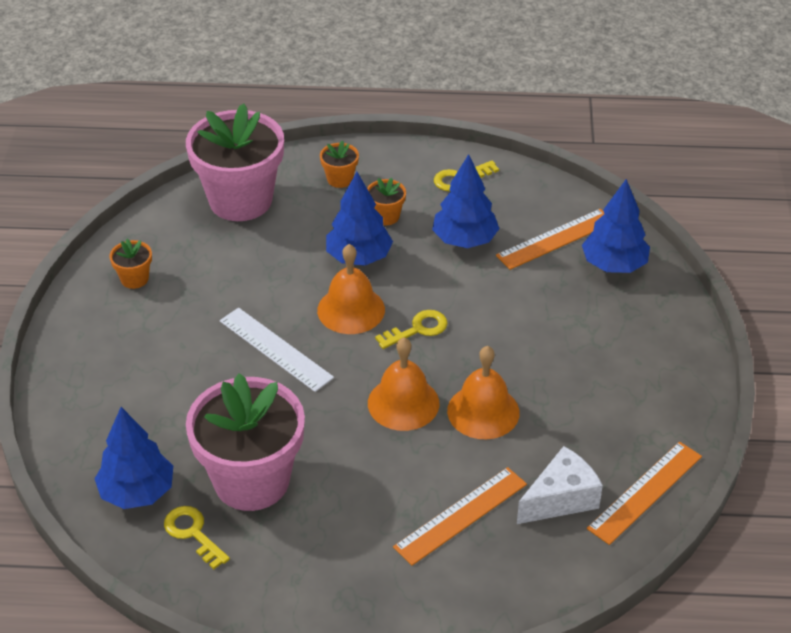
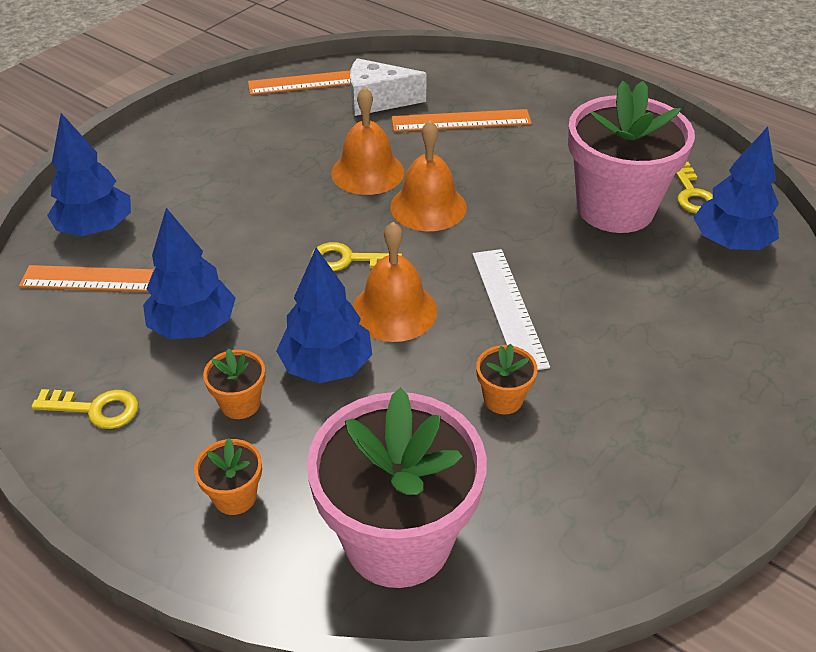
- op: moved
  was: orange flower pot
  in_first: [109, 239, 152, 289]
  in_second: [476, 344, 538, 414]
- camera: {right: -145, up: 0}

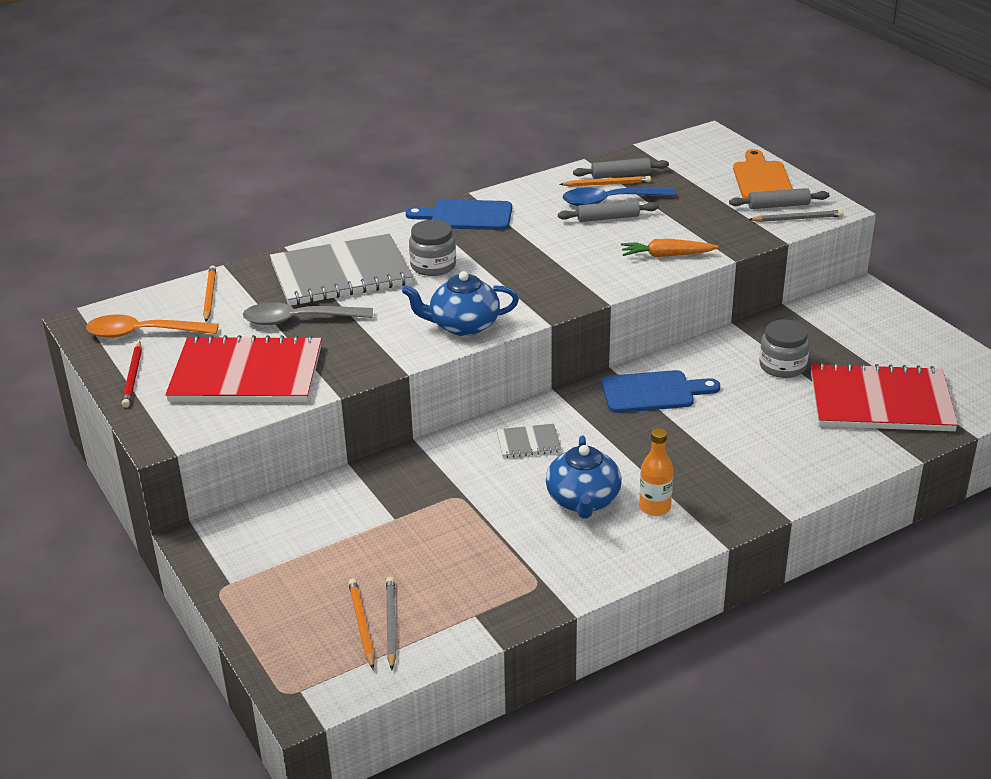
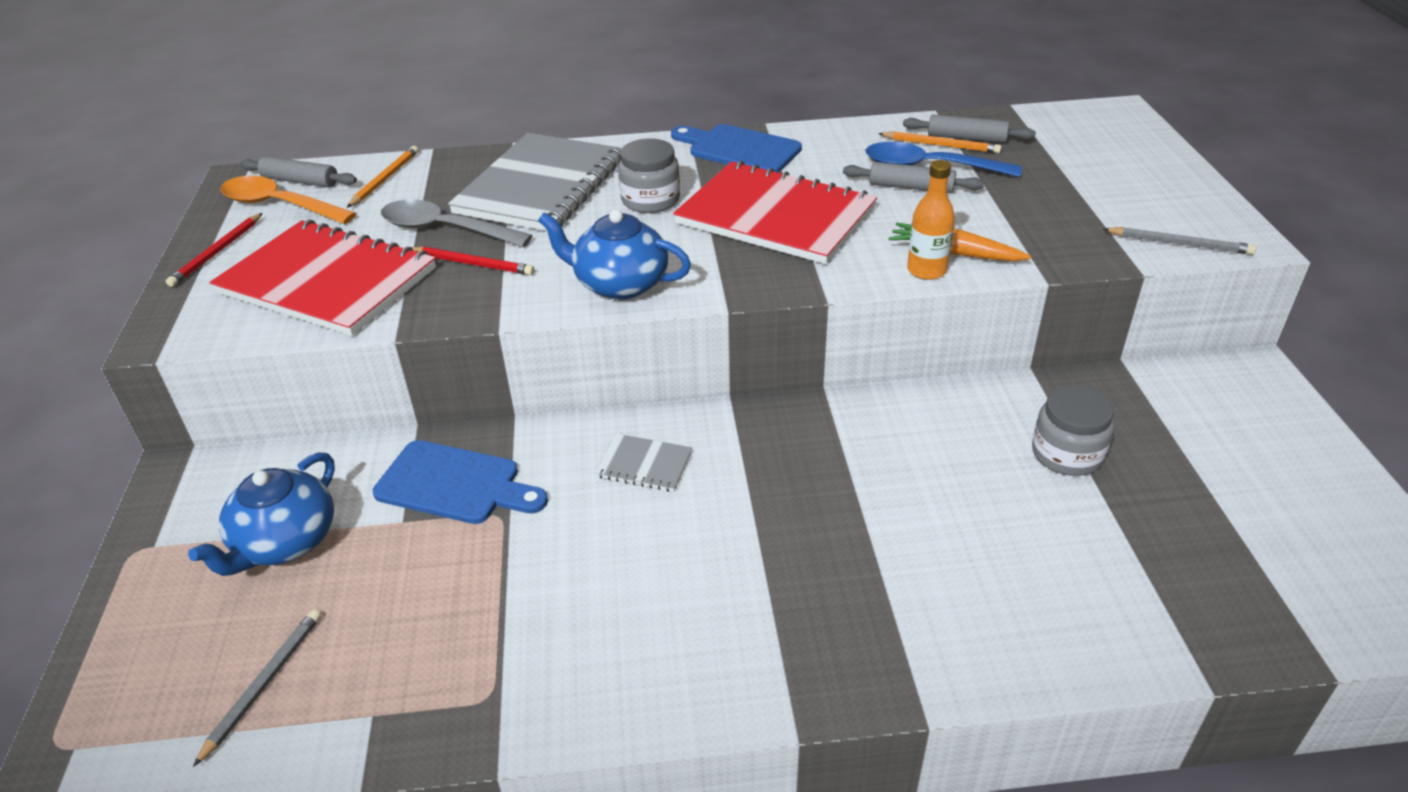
- op: removed
  was: orange pencil
  in_first: [348, 578, 375, 669]
- op: removed
  was: orange cutting board
  in_first: [733, 149, 793, 198]
- op: added
  now: red pencil
  in_second: [412, 246, 534, 275]
- op: moved
  was: blue teapot
  in_first: [546, 436, 622, 518]
  in_second: [188, 452, 335, 576]
- op: moved
  was: blue cutting board
  in_first: [601, 370, 720, 413]
  in_second: [373, 440, 548, 524]
- op: moved
  was: orange bottle
  in_first: [639, 428, 673, 516]
  in_second: [907, 160, 955, 280]
- op: moved
  was: grey rolling pin
  in_first: [729, 188, 829, 209]
  in_second: [240, 156, 357, 188]
- op: moved
  was: red notebook
  in_first: [811, 362, 958, 431]
  in_second: [673, 161, 877, 264]
- op: turned
  was: grey notebook
  in_first: [270, 234, 413, 306]
  in_second: [448, 133, 622, 231]
  clockwise: -75
- camera: {right: 25, up: 5}

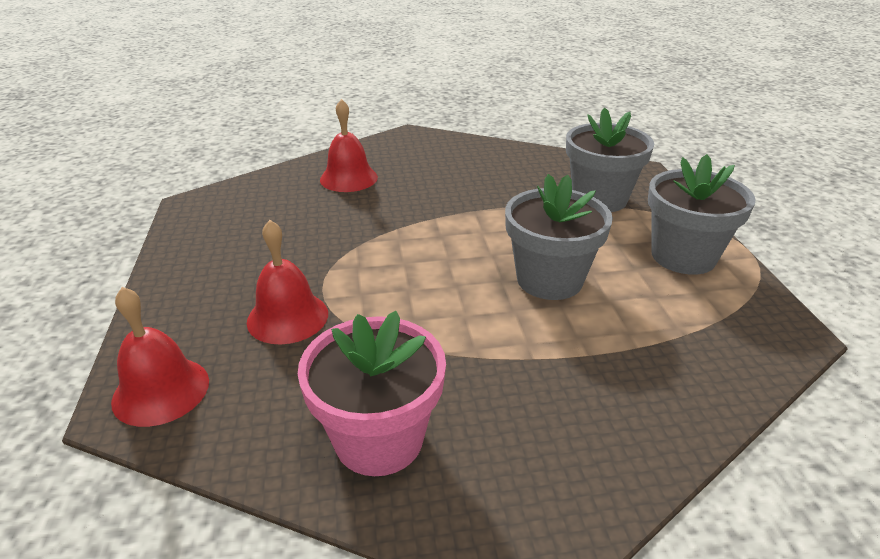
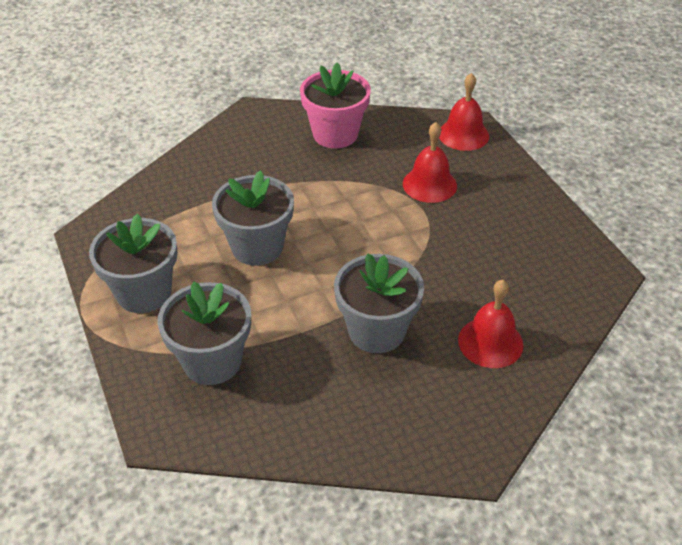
- op: added
  now: grey flower pot
  in_second: [334, 254, 424, 353]
- camera: {right: 165, up: 10}

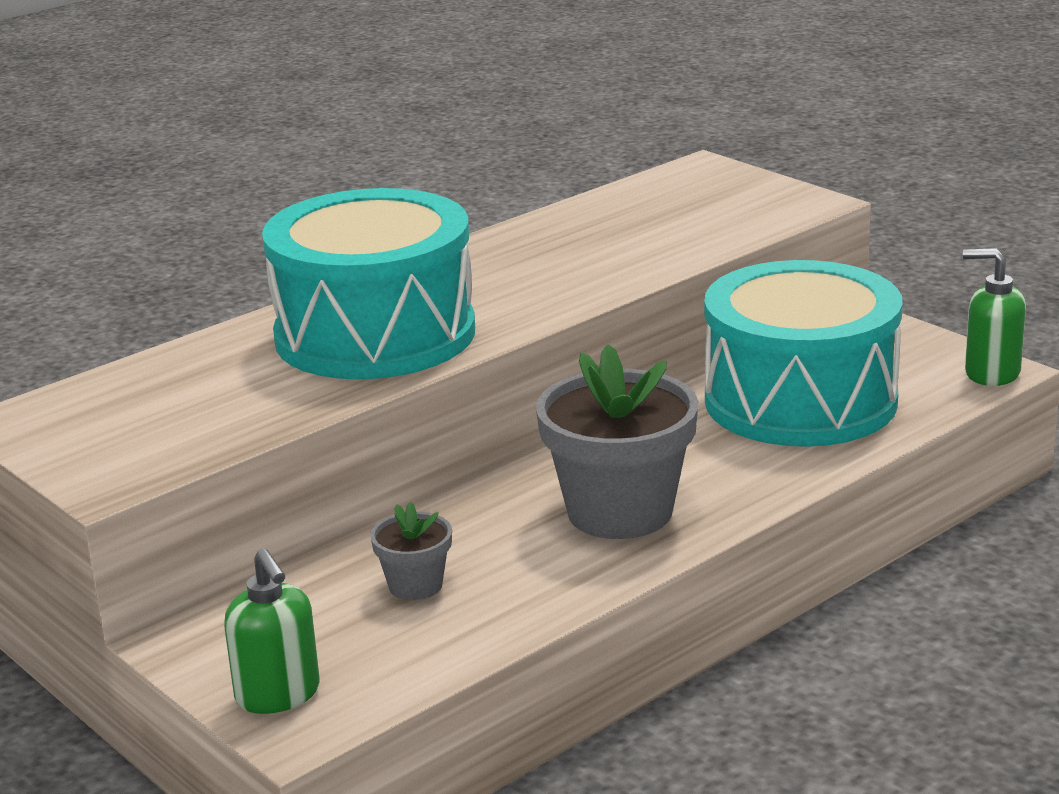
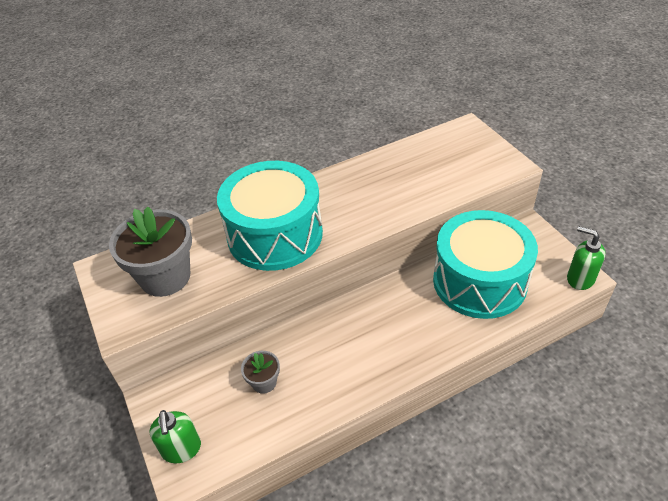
- op: moved
  was: grey flower pot
  in_first: [536, 344, 698, 539]
  in_second: [109, 206, 192, 297]
- camera: {right: 15, up: 20}

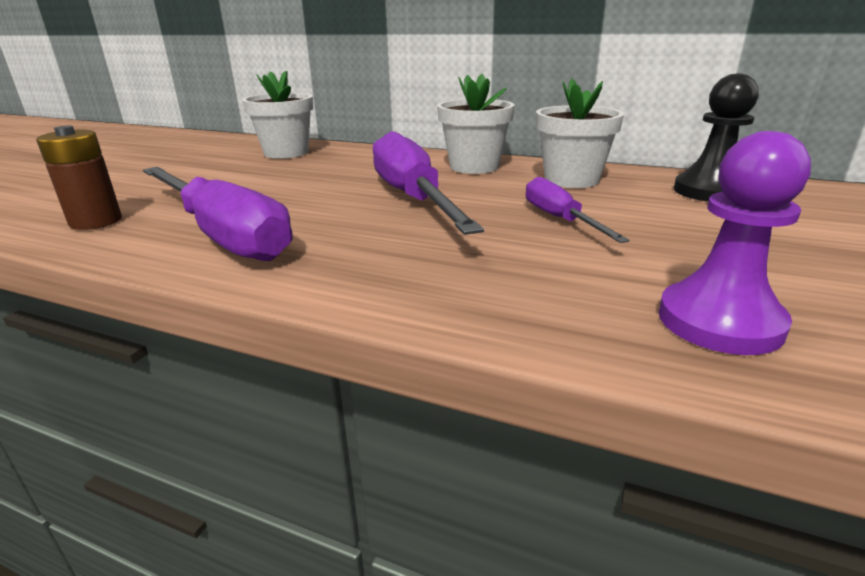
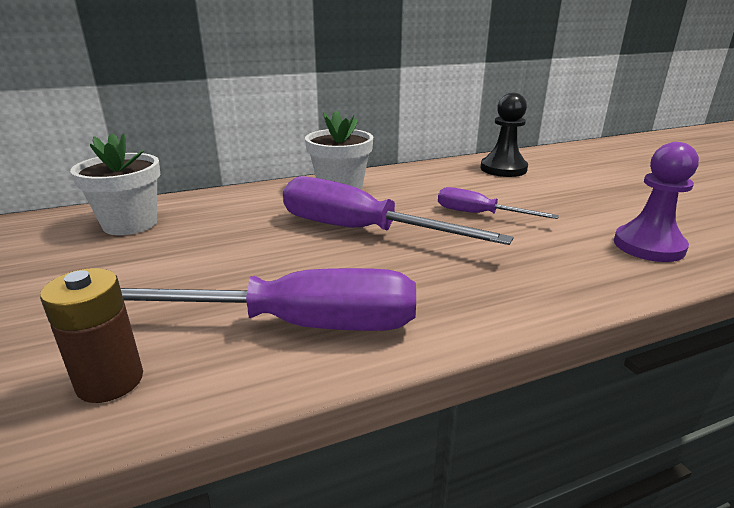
- op: removed
  was: white flower pot
  in_first: [536, 78, 624, 188]
- camera: {right: -45, up: 0}

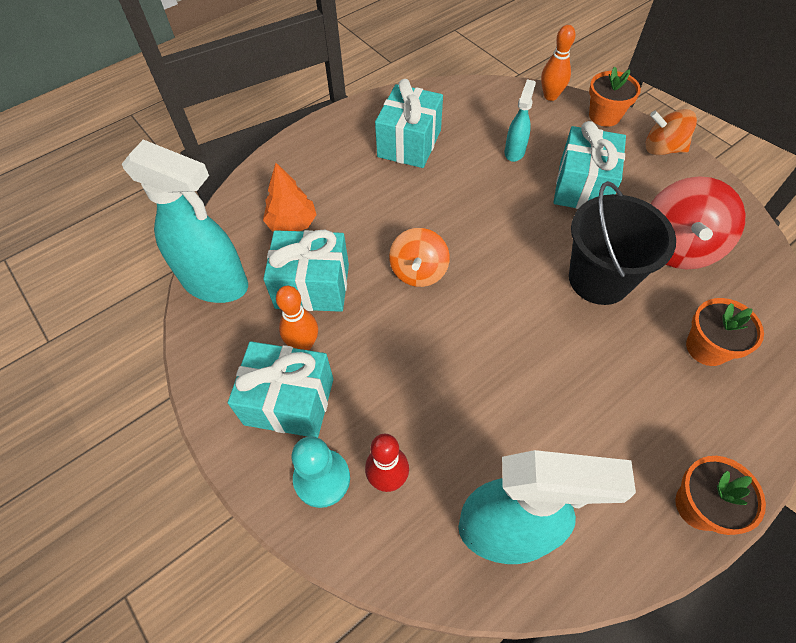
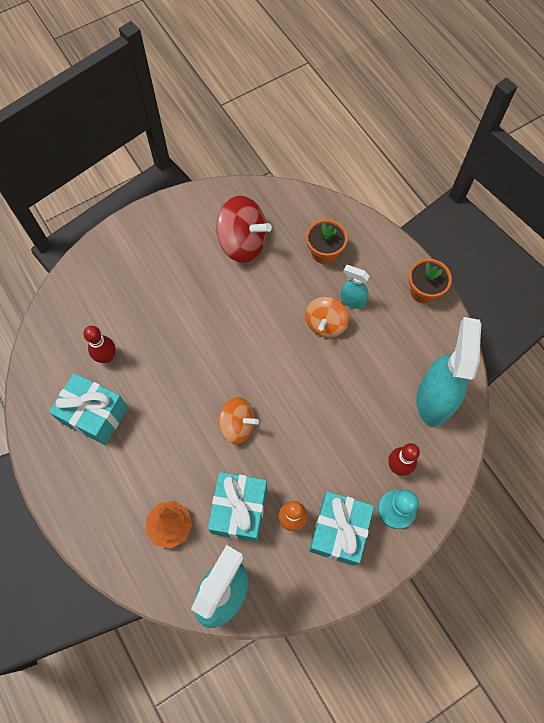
- op: removed
  was: orange bowling pin
  in_first: [541, 25, 576, 101]
- op: removed
  was: turquoise gift
  in_first: [553, 121, 626, 209]
- op: removed
  was: black bucket
  in_first: [569, 181, 676, 305]
- op: removed
  was: orange flower pot
  in_first: [589, 66, 641, 127]
- op: added
  now: red bowling pin
  in_second: [83, 326, 116, 363]
- op: moved
  was: turquoise spray bottle
  in_first: [505, 79, 536, 162]
  in_second: [341, 265, 369, 309]
- op: moved
  was: orange spinning top
  in_first: [646, 109, 697, 155]
  in_second: [305, 297, 349, 338]
- camera: {right: -85, up: 10}

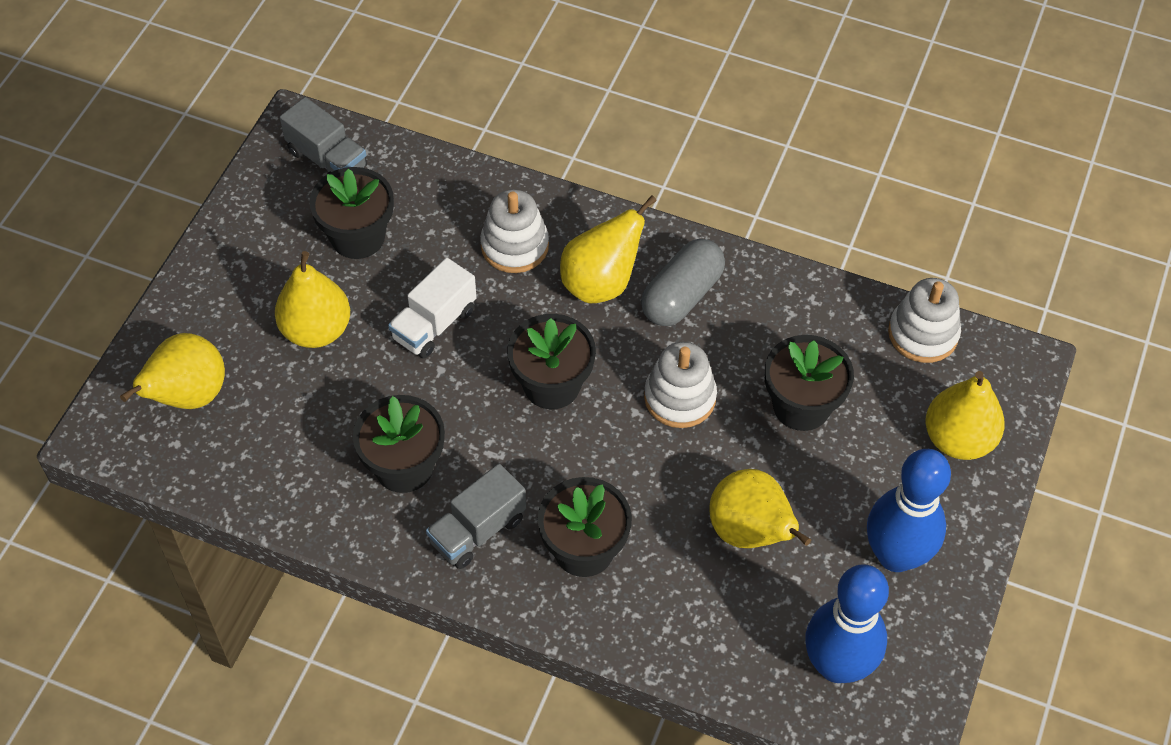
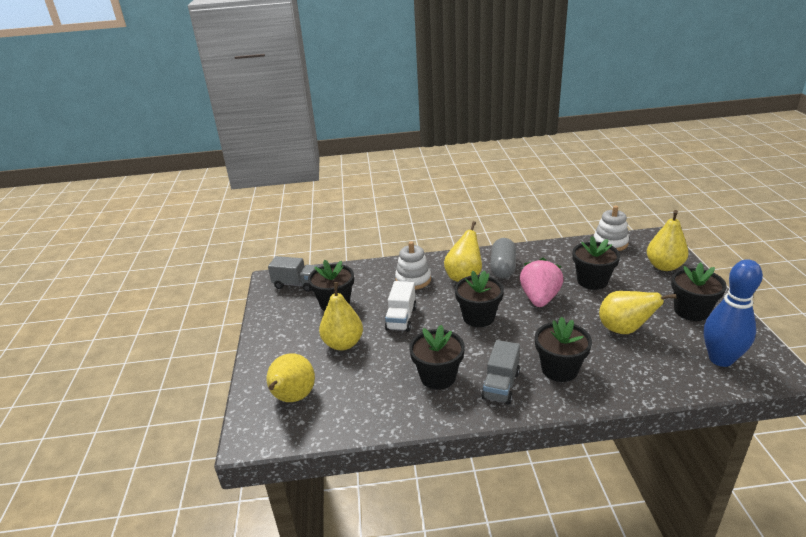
- op: replaced
  was: white stacking toy
  now: pink strawberry
  in_first: [644, 342, 717, 428]
  in_second: [520, 258, 563, 307]
- op: replaced
  was: blue bowling pin
  now: black flower pot
  in_first: [867, 449, 951, 572]
  in_second: [671, 262, 727, 321]
- camera: {right: -25, up: -25}

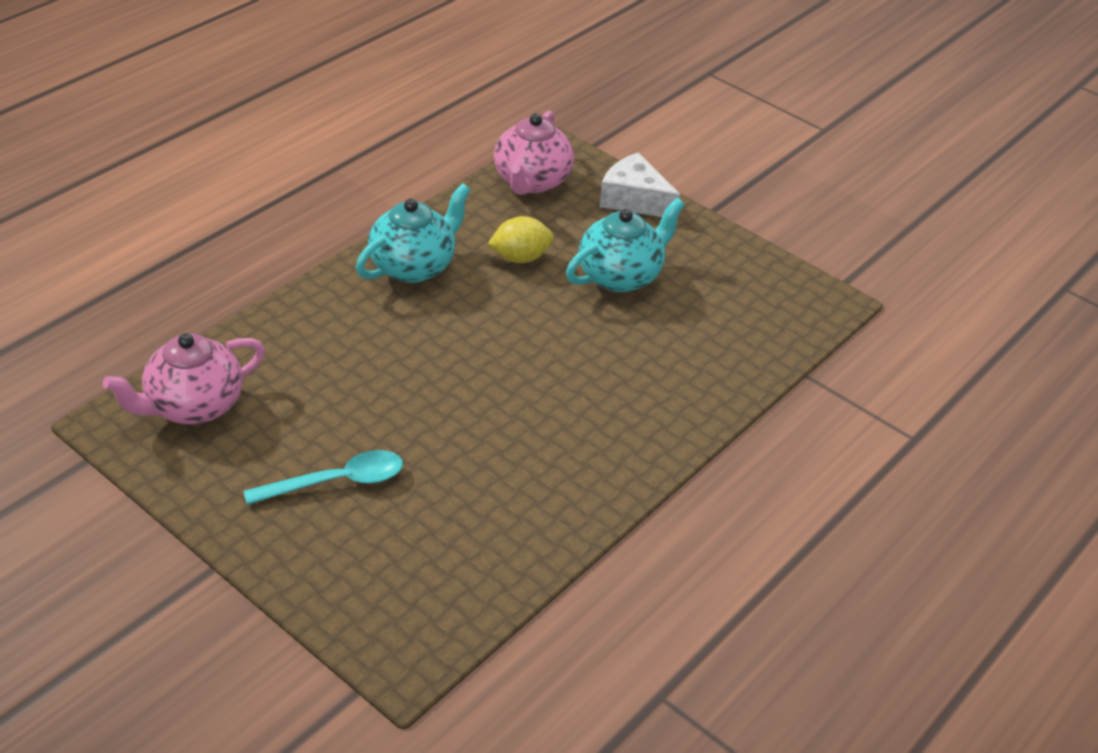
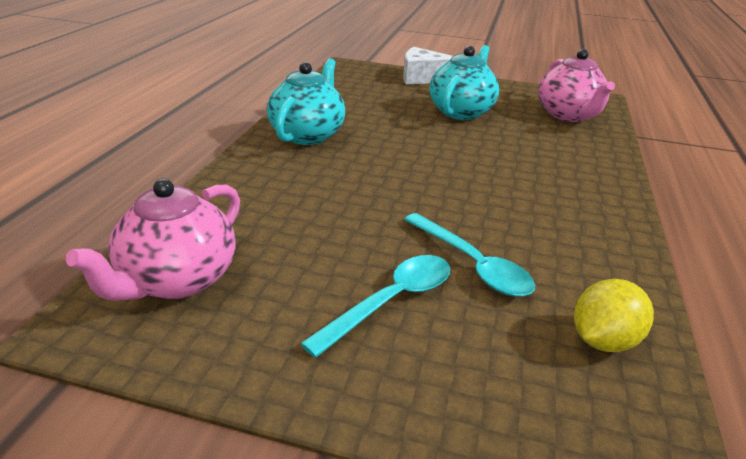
- op: added
  now: turquoise spoon
  in_second: [404, 213, 535, 297]
- op: moved
  was: yellow lemon
  in_first: [488, 216, 554, 263]
  in_second: [574, 279, 654, 352]
- op: moved
  was: pink teapot
  in_first: [494, 110, 574, 195]
  in_second: [538, 49, 615, 122]
- camera: {right: -25, up: -10}

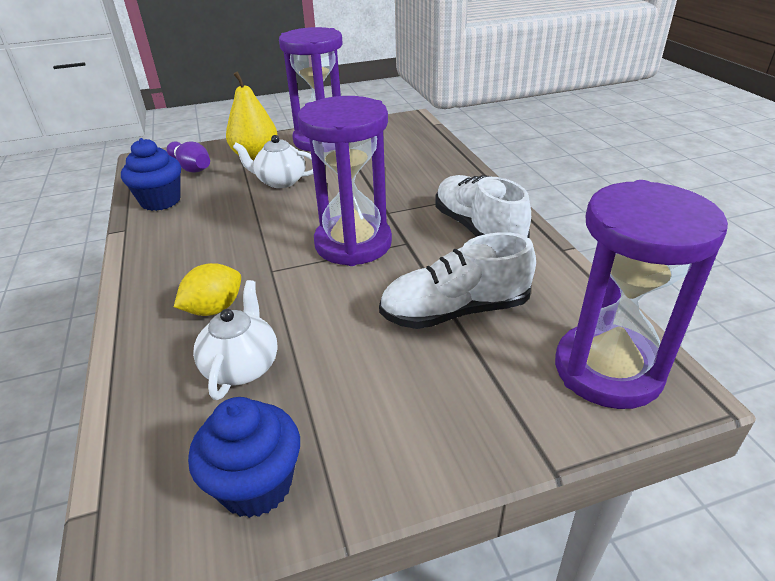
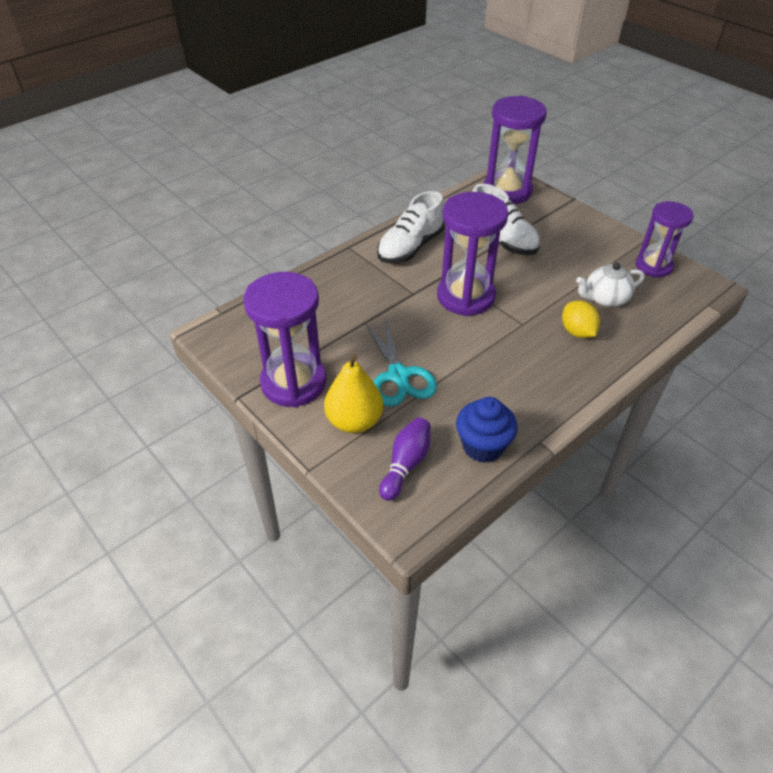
- op: replaced
  was: blue cupcake
  now: purple hourglass
  in_first: [188, 397, 300, 518]
  in_second: [636, 201, 694, 278]
- op: replaced
  was: white teapot
  now: turquoise scissors
  in_first: [233, 135, 313, 188]
  in_second: [364, 317, 437, 406]
- op: turned
  was: yellow lemon
  in_first: [174, 263, 241, 316]
  in_second: [562, 301, 600, 338]
  clockwise: 45
- camera: {right: -115, up: 10}

